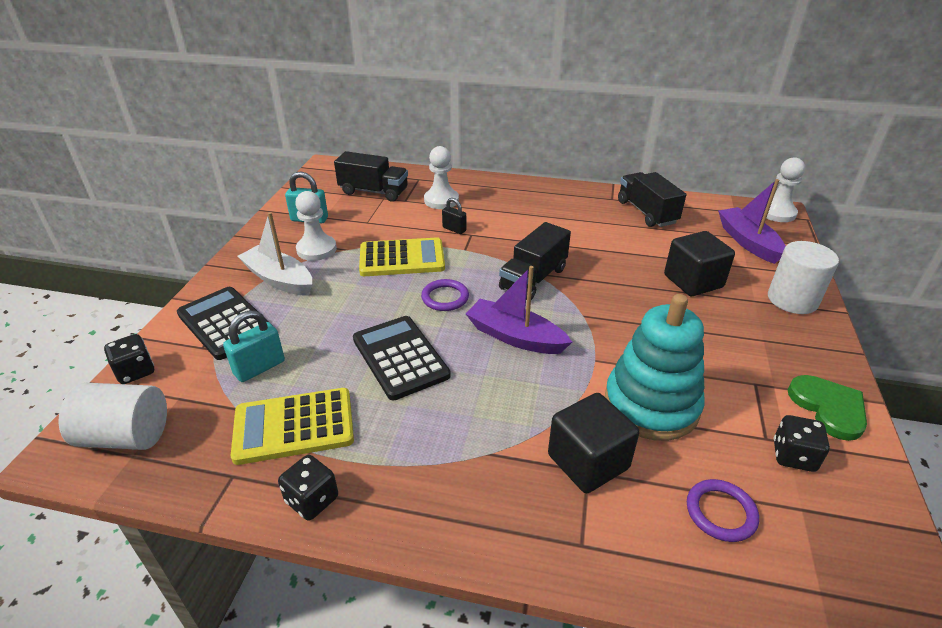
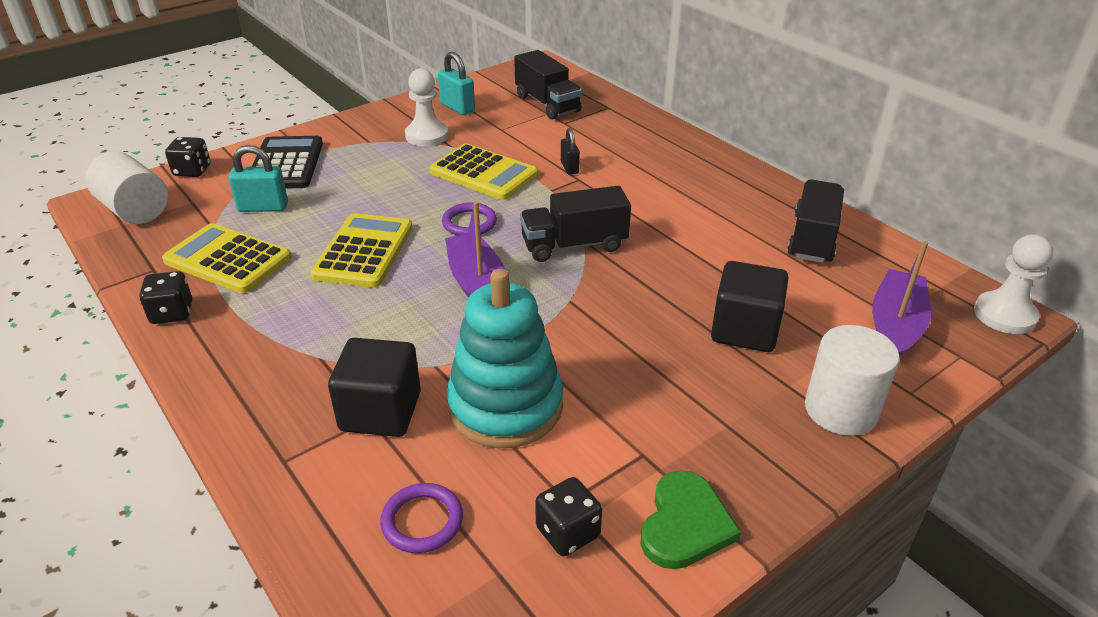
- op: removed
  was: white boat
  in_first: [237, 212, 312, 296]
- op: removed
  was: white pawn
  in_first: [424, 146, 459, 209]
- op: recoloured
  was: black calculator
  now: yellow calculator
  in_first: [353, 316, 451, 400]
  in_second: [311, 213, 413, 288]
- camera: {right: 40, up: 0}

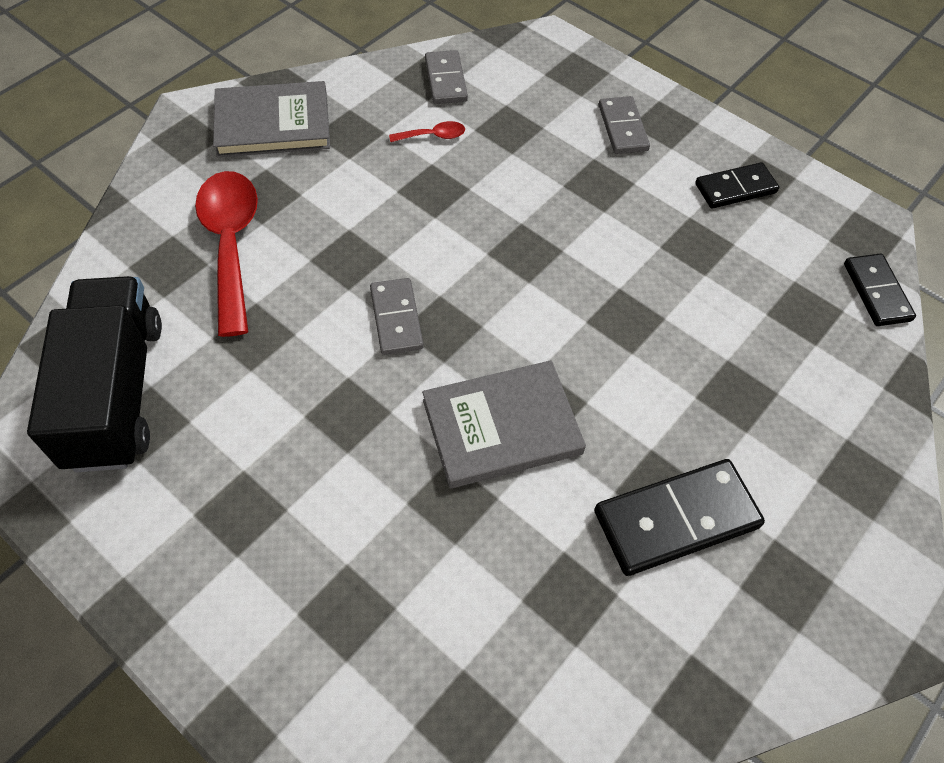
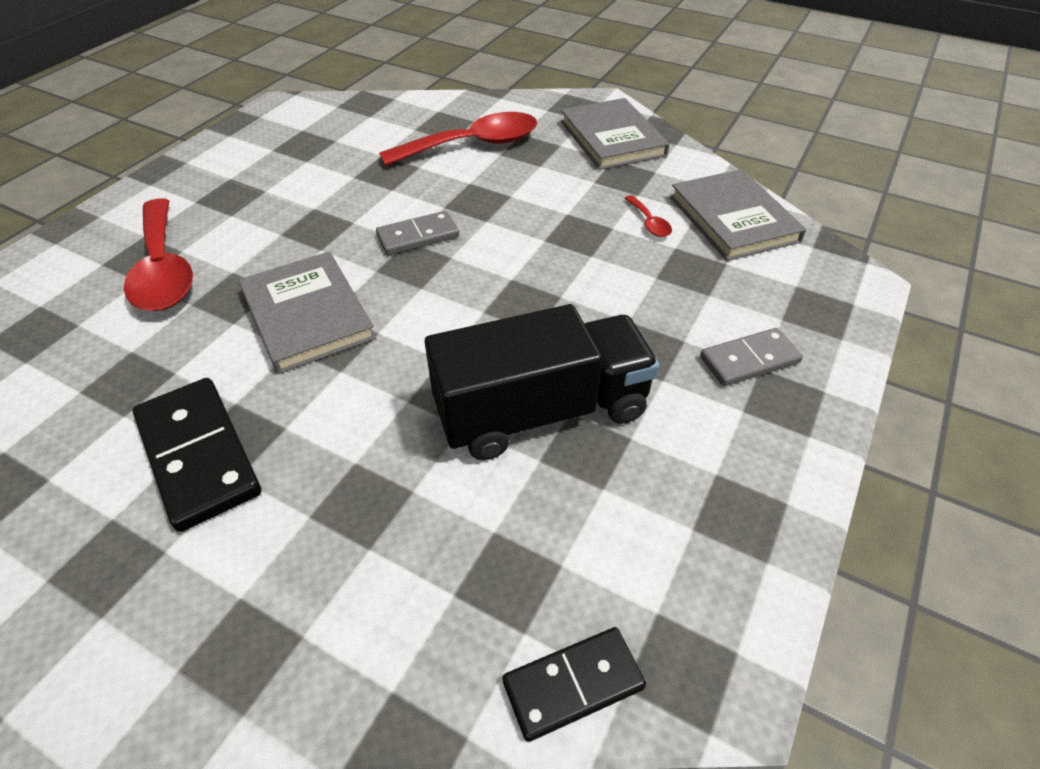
- op: removed
  was: black domino
  in_first: [695, 162, 779, 209]
- op: added
  now: red spoon
  in_second: [124, 198, 193, 311]
- op: moved
  was: black truck
  in_first: [27, 276, 162, 472]
  in_second: [425, 304, 660, 460]
- op: replaced
  was: grey domino
  now: grey book
  in_first: [425, 50, 468, 104]
  in_second: [670, 169, 806, 261]
- camera: {right: 80, up: -10}

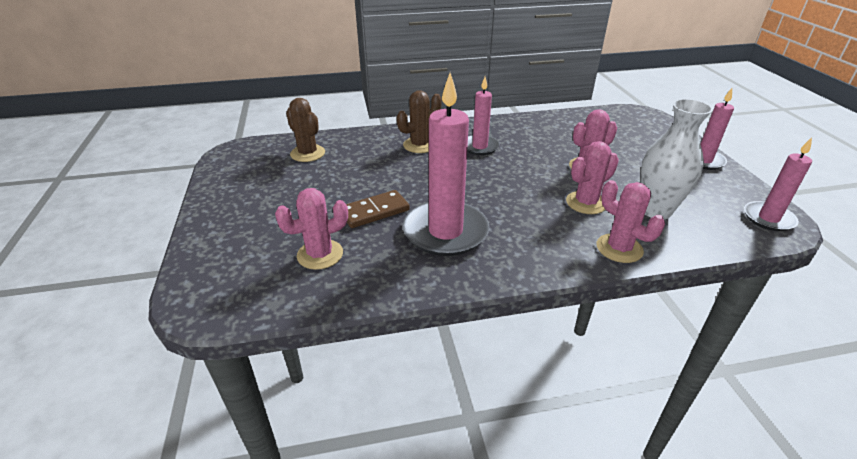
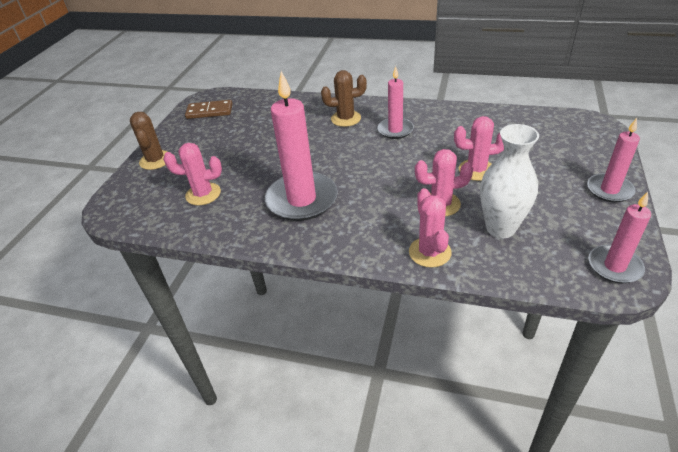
- op: moved
  was: brown cactus
  in_first: [286, 98, 325, 162]
  in_second: [130, 112, 168, 170]
- op: moved
  was: brown domino
  in_first: [346, 190, 410, 228]
  in_second: [185, 100, 233, 119]
- camera: {right: 30, up: 5}

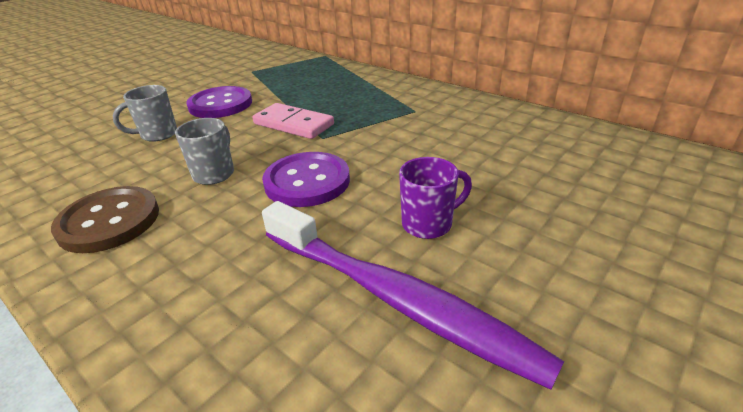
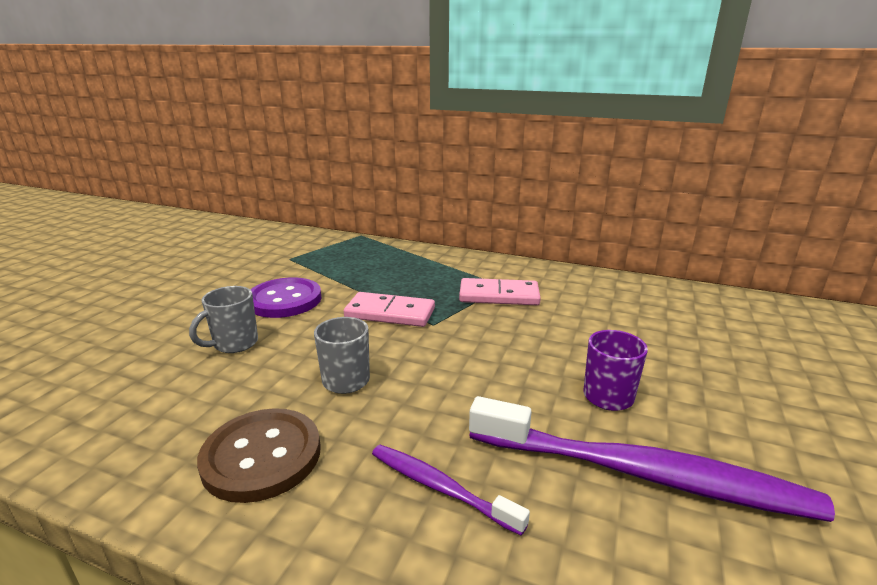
- op: removed
  was: purple button
  in_first: [262, 152, 350, 207]
- op: added
  now: purple toothbrush
  in_second: [372, 445, 530, 536]
- op: added
  now: pink domino
  in_second: [459, 278, 541, 305]
- camera: {right: -20, up: -10}

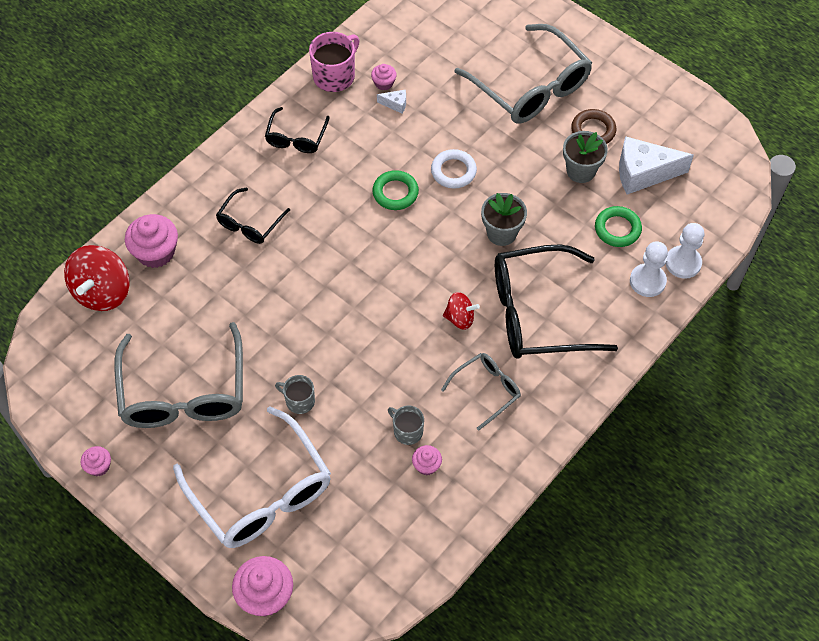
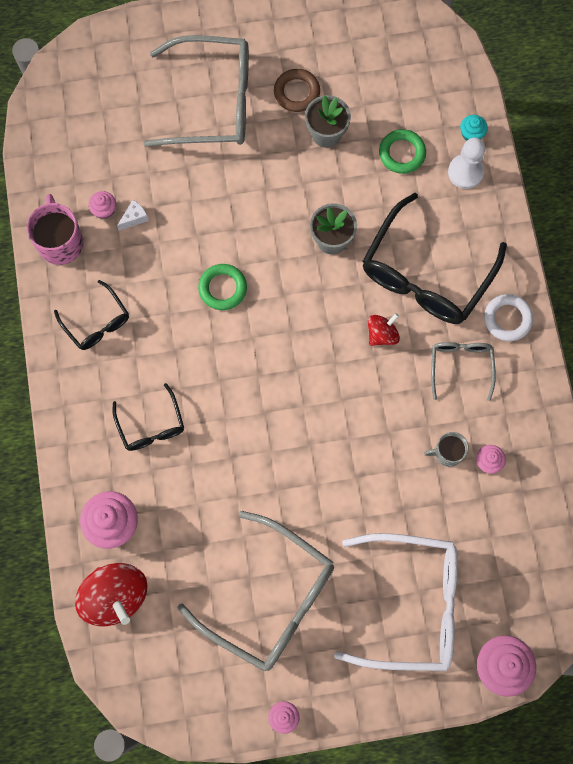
- op: removed
  was: grey mug
  in_first: [275, 375, 315, 414]
- op: removed
  was: white cheese
  in_first: [619, 136, 694, 195]
- op: moved
  was: white ring
  in_first: [431, 149, 477, 189]
  in_second: [484, 294, 533, 341]
- op: replaced
  was: white pawn
  now: turquoise cupcake
  in_first: [665, 223, 704, 279]
  in_second: [460, 115, 488, 141]
- camera: {right: -50, up: 15}

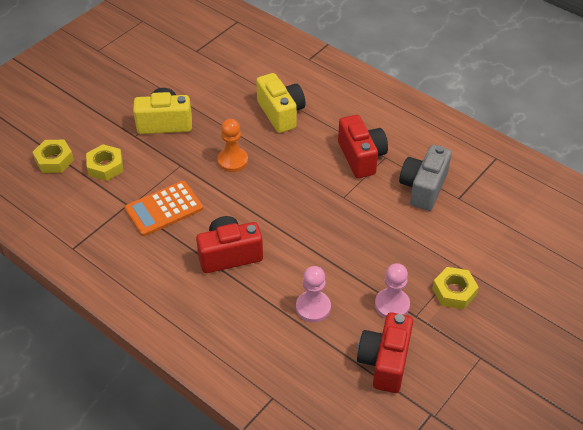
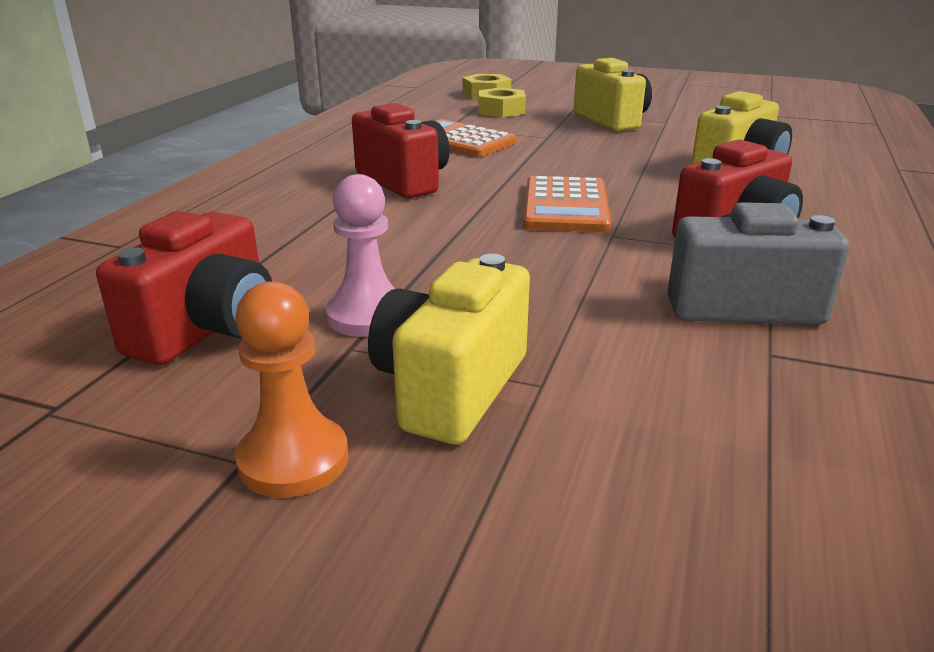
- op: removed
  was: pink pawn
  in_first: [296, 266, 331, 322]
- op: added
  now: orange calculator
  in_second: [523, 176, 611, 232]
- op: moved
  was: orange pawn
  in_first: [218, 119, 248, 172]
  in_second: [235, 281, 348, 498]
- op: replaced
  was: yellow nut
  now: yellow camera
  in_first: [432, 267, 479, 309]
  in_second: [368, 254, 530, 445]
- op: turned
  was: red camera
  in_first: [357, 312, 413, 393]
  in_second: [96, 211, 272, 365]
  clockwise: 120
- camera: {right: 70, up: -20}

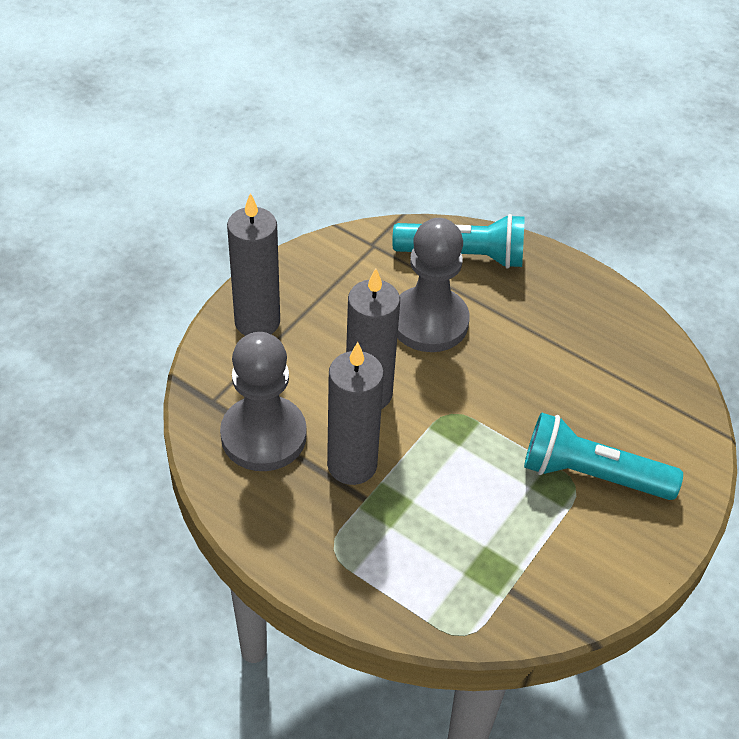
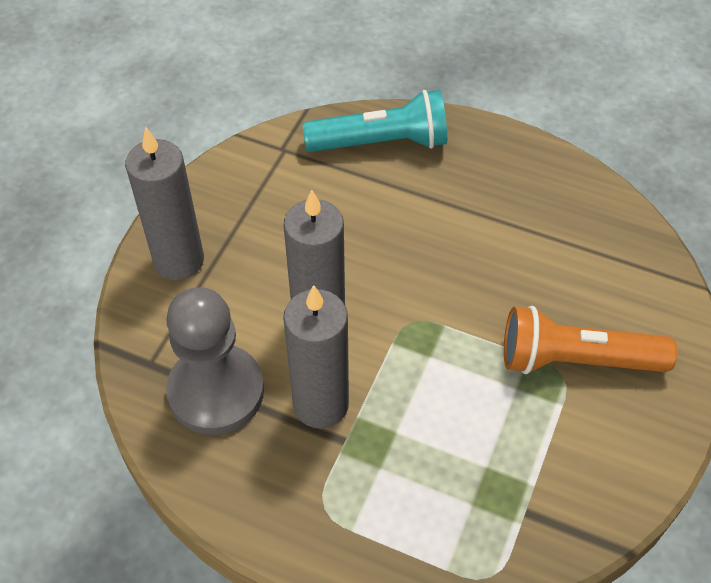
- op: removed
  was: grey pawn
  in_first: [397, 218, 470, 352]
- op: recoloured
  was: turquoise flashlight
  now: orange flashlight
  in_first: [524, 412, 683, 500]
  in_second: [504, 306, 677, 374]
- camera: {right: -10, up: 5}

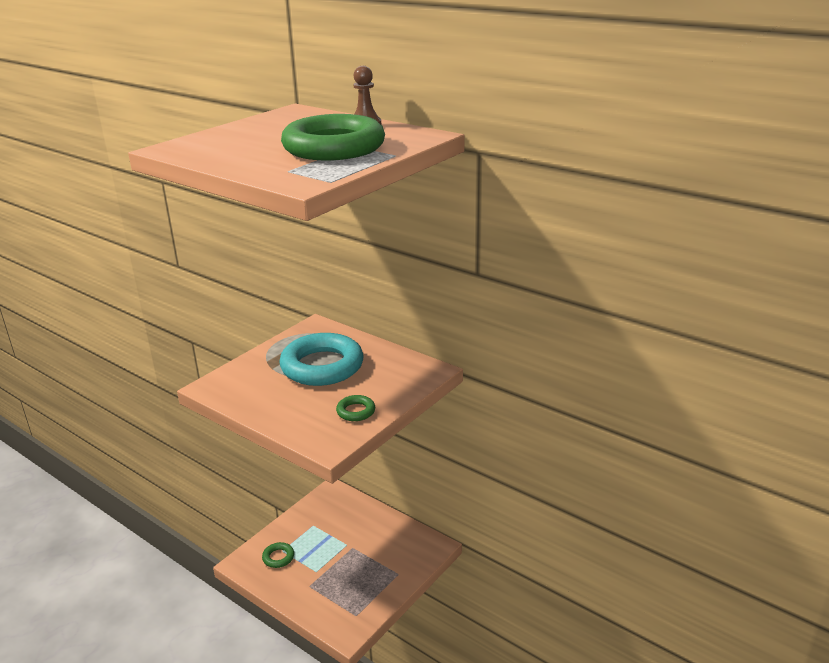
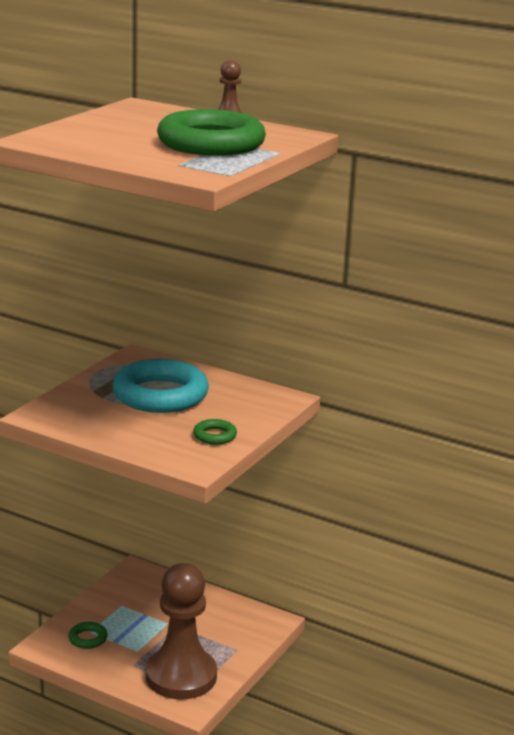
- op: added
  now: brown pawn
  in_second: [146, 563, 217, 700]
- camera: {right: -10, up: -5}

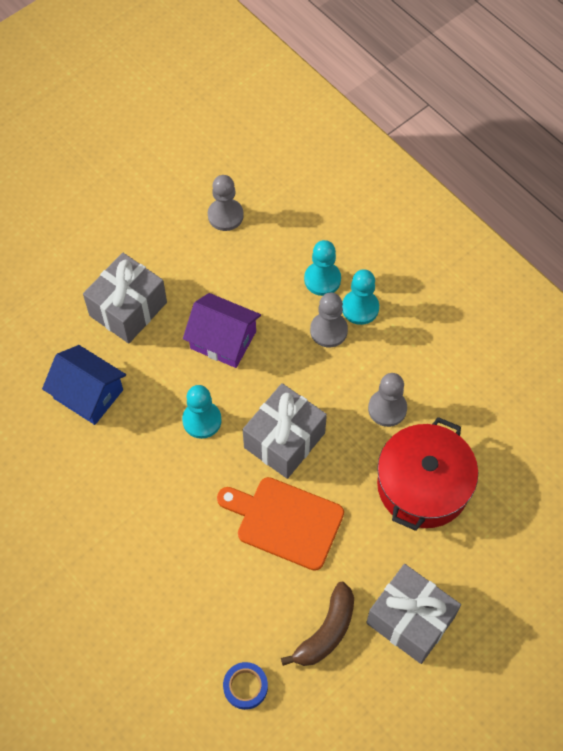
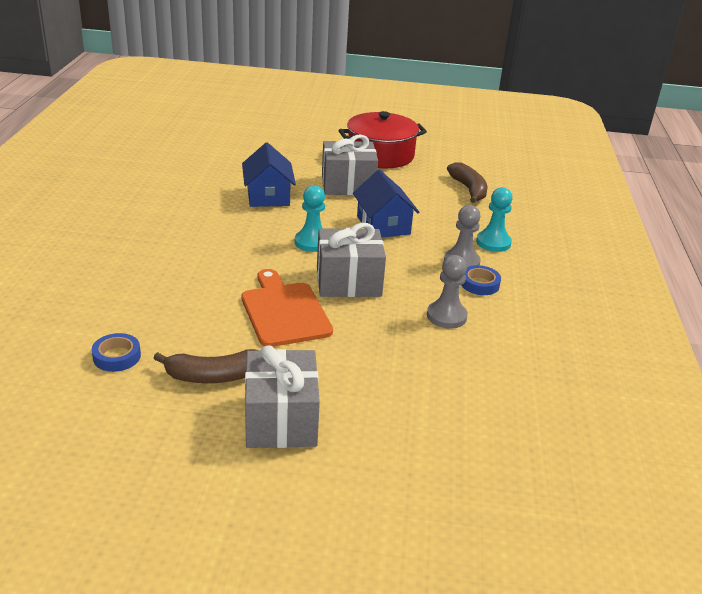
- op: removed
  was: turquoise pawn
  in_first: [342, 269, 379, 325]
- op: added
  now: blue tape
  in_second: [462, 265, 501, 295]
- op: moved
  was: red pot
  in_first: [377, 417, 478, 531]
  in_second: [338, 111, 427, 168]
- op: replaced
  was: grey pawn
  now: brown banana
  in_first: [208, 175, 244, 231]
  in_second: [447, 162, 487, 203]
- op: recoloured
  was: purple house
  now: blue house
  in_first: [183, 293, 261, 368]
  in_second: [353, 170, 419, 238]
- camera: {right: 45, up: -30}

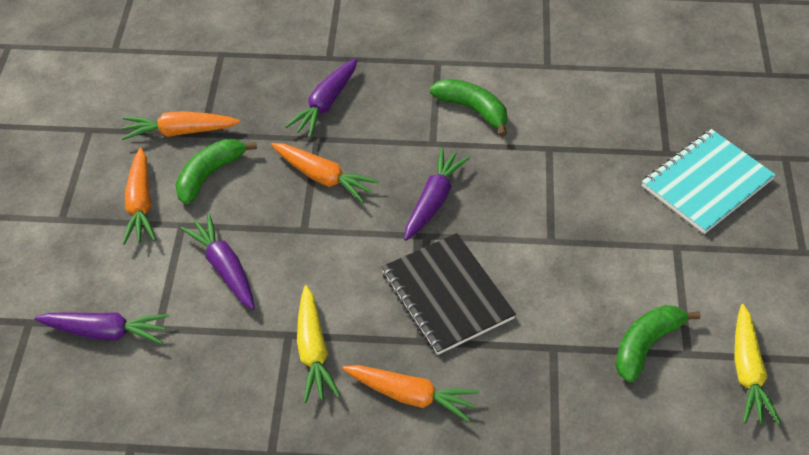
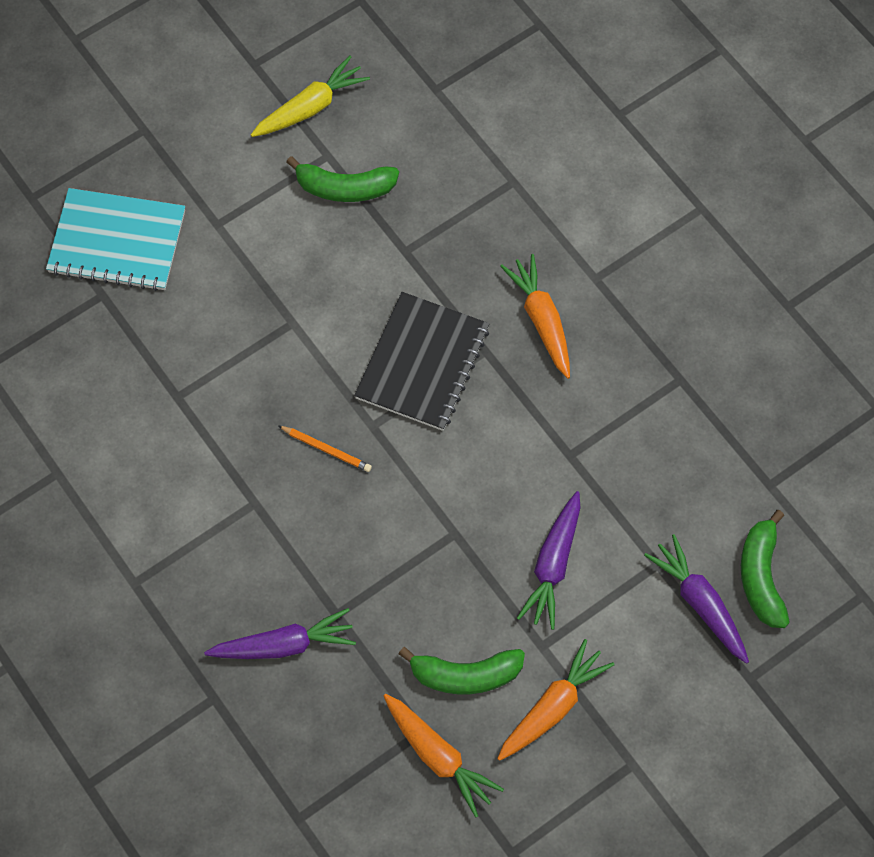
- op: removed
  was: orange carrot
  in_first: [271, 143, 379, 203]
- op: removed
  was: yellow carrot
  in_first: [297, 285, 340, 403]
- op: moved
  was: green banana
  in_first: [430, 79, 507, 137]
  in_second: [741, 510, 790, 628]
- op: replaced
  was: purple carrot
  now: orange pencil
  in_first: [404, 148, 470, 241]
  in_second: [279, 426, 372, 472]
- camera: {right: -130, up: 15}

